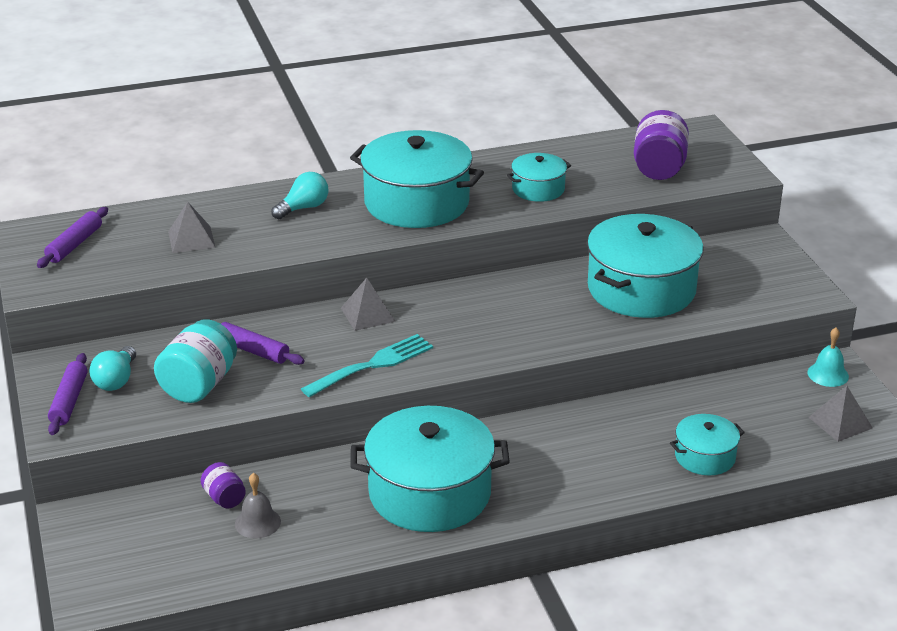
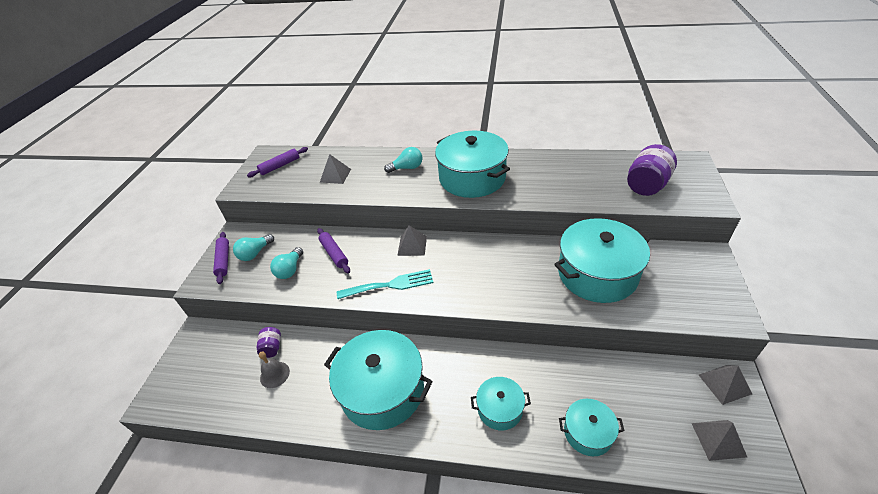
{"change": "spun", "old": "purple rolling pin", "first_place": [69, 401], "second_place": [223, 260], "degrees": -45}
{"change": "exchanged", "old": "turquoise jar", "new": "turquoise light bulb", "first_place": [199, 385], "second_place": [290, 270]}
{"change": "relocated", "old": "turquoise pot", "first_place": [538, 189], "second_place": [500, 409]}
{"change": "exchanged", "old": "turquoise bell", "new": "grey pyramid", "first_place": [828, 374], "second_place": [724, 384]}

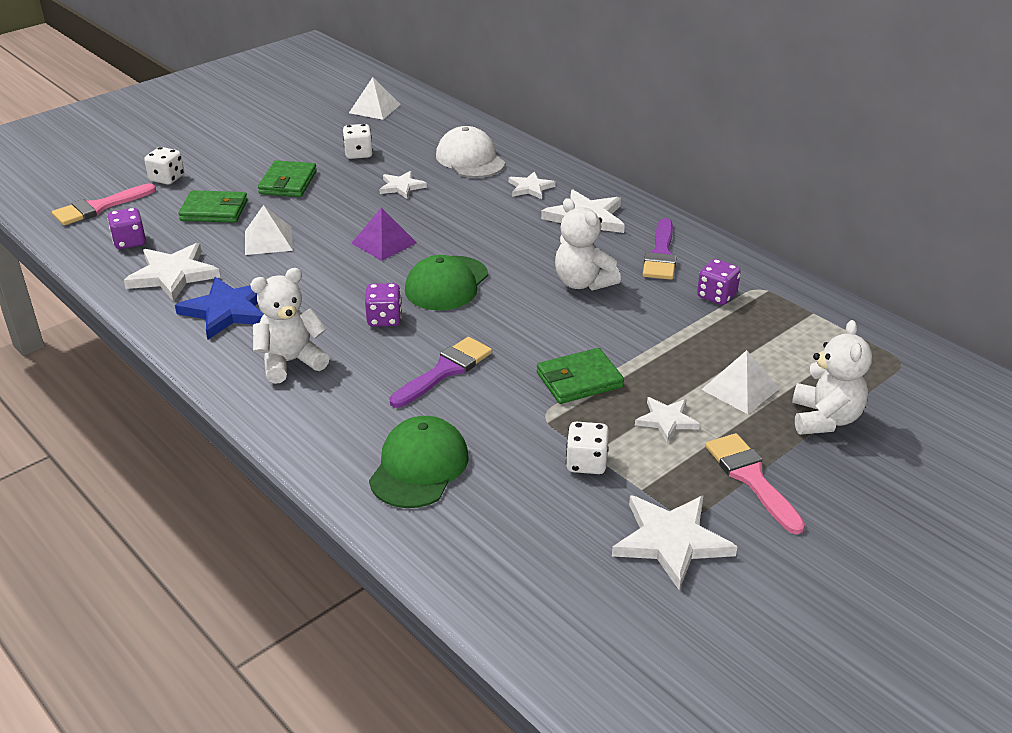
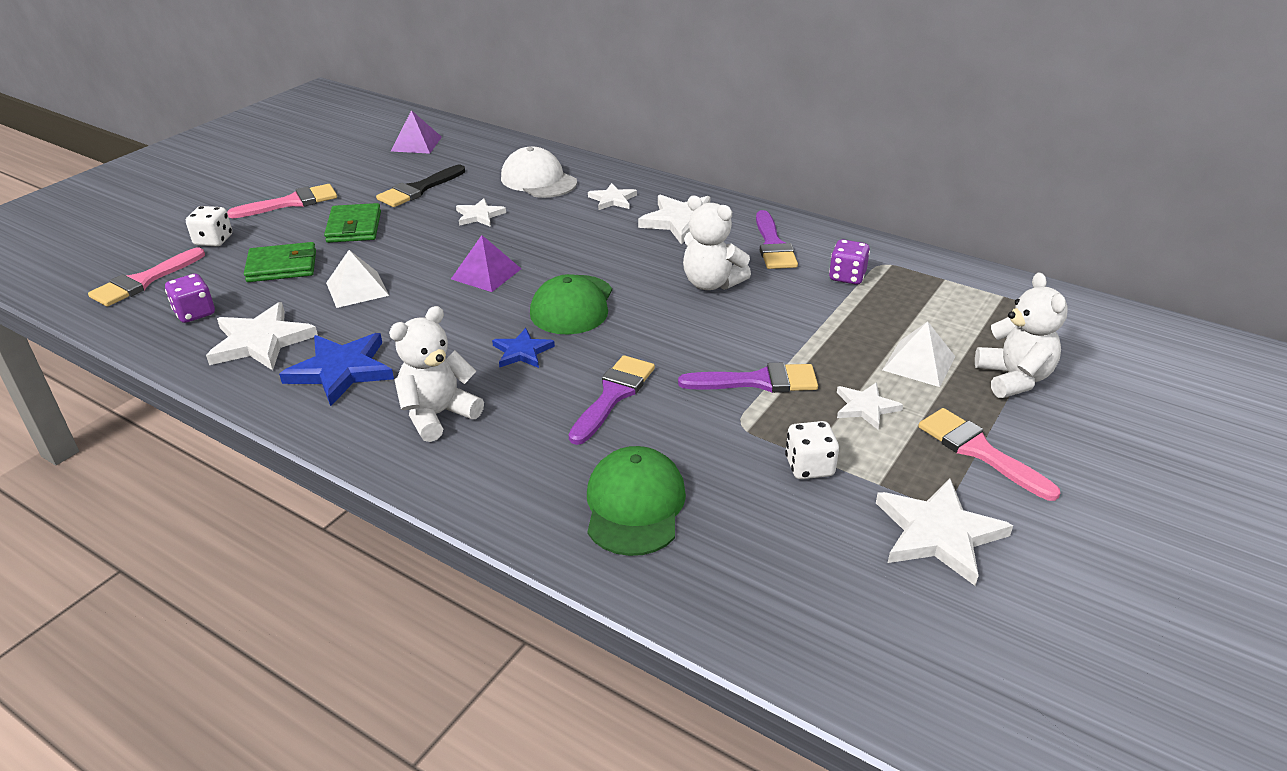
{"change": "appeared", "new": "pink brush", "second_place": [291, 203]}
{"change": "exchanged", "old": "white dice", "new": "black brush", "first_place": [358, 154], "second_place": [419, 189]}
{"change": "colour", "old": "white pyramid", "new": "purple pyramid", "first_place": [375, 108], "second_place": [416, 144]}
{"change": "exchanged", "old": "purple dice", "new": "blue star", "first_place": [384, 319], "second_place": [522, 352]}
{"change": "exchanged", "old": "green wallet", "new": "purple brush", "first_place": [579, 380], "second_place": [757, 381]}

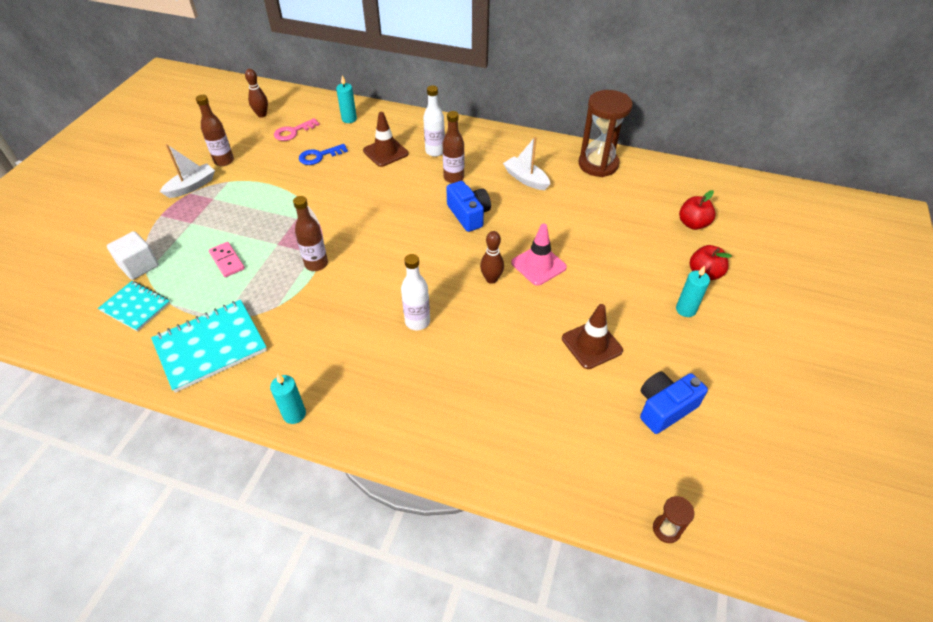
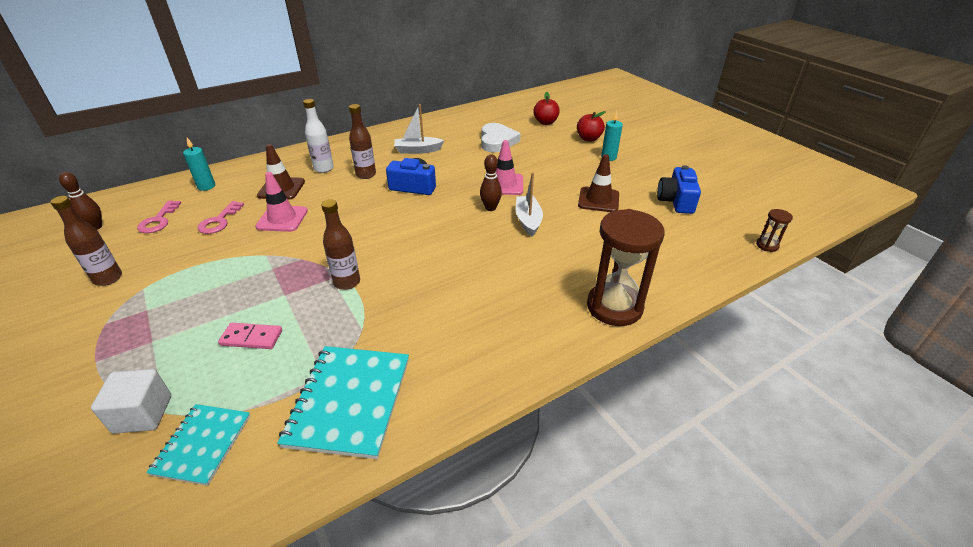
{"change": "spun", "old": "turquoise notebook", "first_place": [135, 307], "second_place": [202, 444], "degrees": -60}
{"change": "colour", "old": "blue key", "new": "pink key", "first_place": [319, 156], "second_place": [219, 221]}
{"change": "appeared", "new": "pink traffic cone", "second_place": [282, 219]}
{"change": "appeared", "new": "white heart", "second_place": [497, 141]}
{"change": "relocated", "old": "white boat", "first_place": [191, 186], "second_place": [528, 221]}
{"change": "relocated", "old": "brown hourglass", "first_place": [598, 164], "second_place": [614, 307]}
{"change": "missing", "old": "turquoise candle", "first_place": [294, 414]}
{"change": "missing", "old": "white bottle", "first_place": [417, 322]}

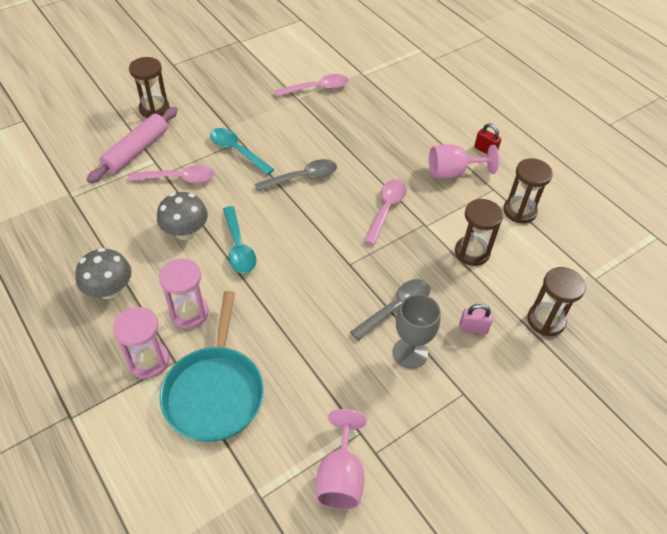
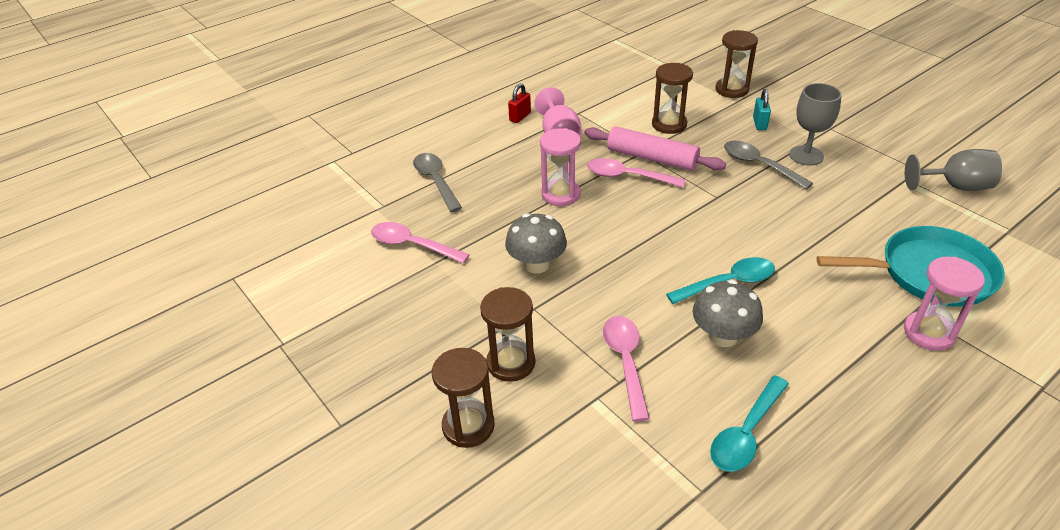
{"change": "spun", "old": "pink spoon", "first_place": [317, 88], "second_place": [412, 245], "degrees": -45}
{"change": "relocated", "old": "grey spoon", "first_place": [302, 177], "second_place": [436, 181]}
{"change": "relocated", "old": "brown hourglass", "first_place": [519, 211], "second_place": [511, 363]}
{"change": "relocated", "old": "grey mushroom", "first_place": [109, 290], "second_place": [536, 264]}
{"change": "relocated", "old": "pink hourglass", "first_place": [189, 313], "second_place": [560, 194]}
{"change": "relocated", "old": "pink rolling pin", "first_place": [136, 151], "second_place": [652, 158]}
{"change": "relocated", "old": "turquoise spoon", "first_place": [237, 151], "second_place": [746, 433]}
{"change": "colour", "old": "pink padlock", "new": "turquoise padlock", "first_place": [473, 328], "second_place": [759, 124]}
{"change": "colour", "old": "pink goblet", "new": "grey goblet", "first_place": [340, 477], "second_place": [955, 186]}

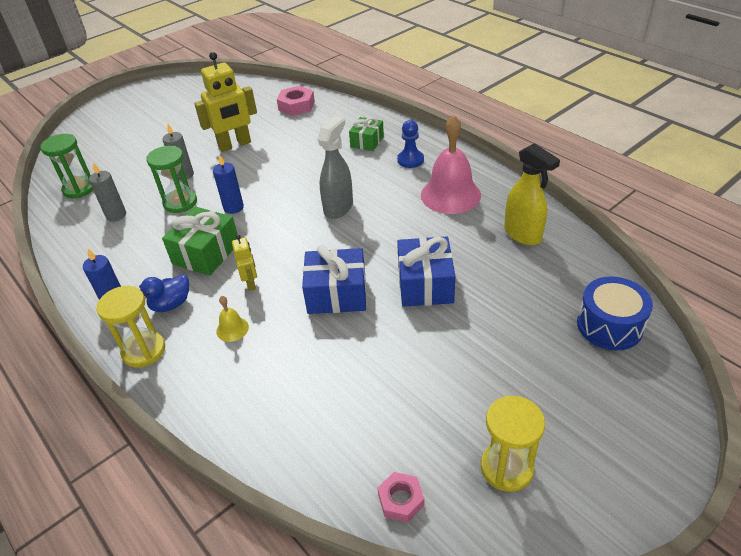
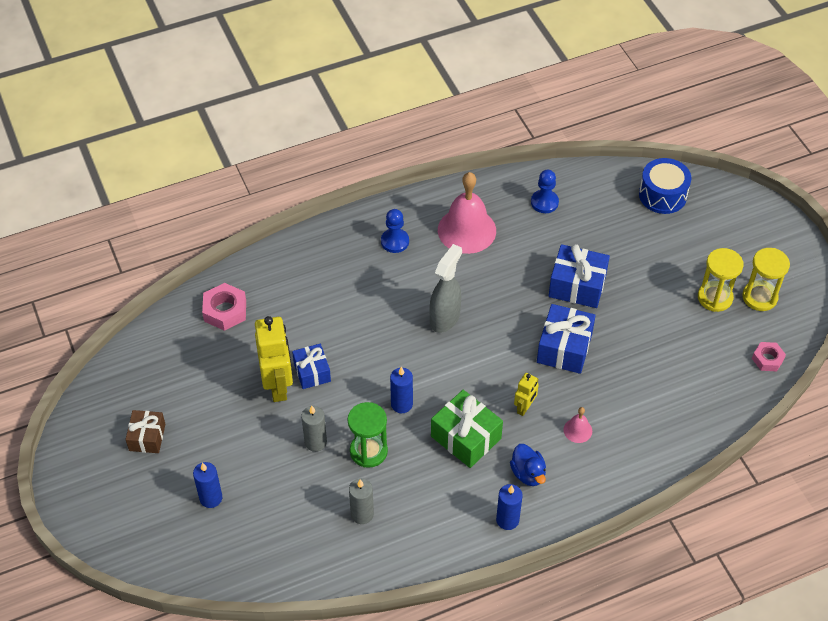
{"change": "appeared", "new": "brown gift", "second_place": [147, 437]}
{"change": "appeared", "new": "blue candle", "second_place": [211, 498]}
{"change": "appeared", "new": "blue gift", "second_place": [312, 372]}
{"change": "spun", "old": "grey spray bottle", "first_place": [338, 208], "second_place": [445, 318], "degrees": 75}
{"change": "spun", "old": "yellow robot", "first_place": [251, 283], "second_place": [524, 407], "degrees": 120}
{"change": "exchanged", "old": "yellow spray bottle", "new": "blue pawn", "first_place": [523, 234], "second_place": [544, 202]}
{"change": "colour", "old": "yellow bell", "new": "pink bell", "first_place": [232, 329], "second_place": [577, 430]}
{"change": "relocated", "old": "yellow hourglass", "first_place": [144, 351], "second_place": [715, 297]}
{"change": "missing", "old": "green hourglass", "first_place": [79, 189]}
{"change": "missing", "old": "green gift", "first_place": [367, 142]}

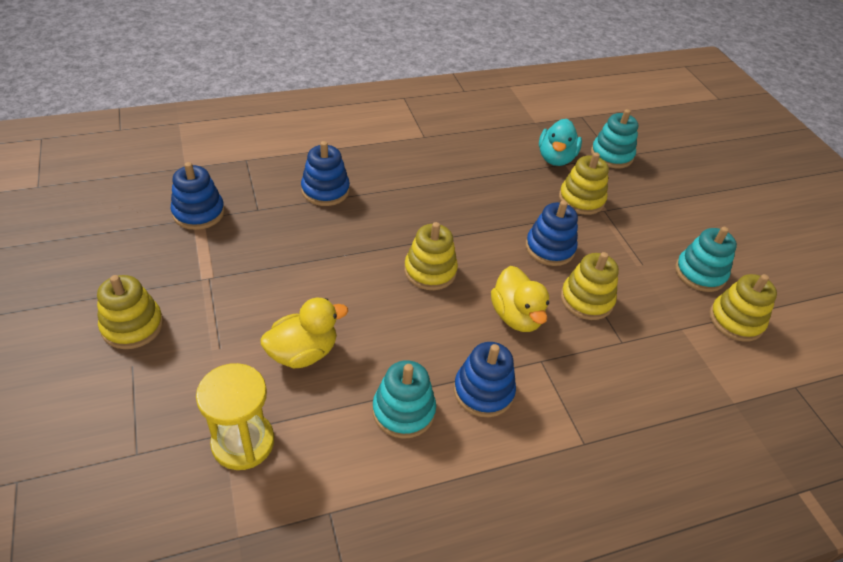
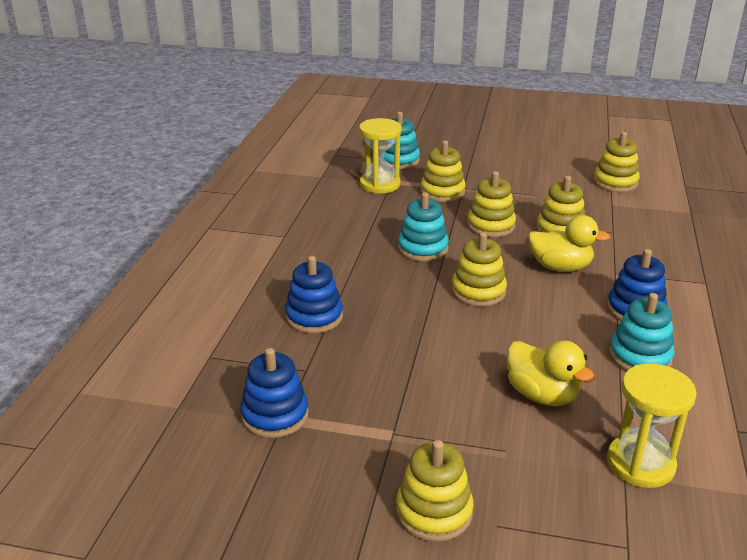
{"change": "exchanged", "old": "turquoise duck", "new": "yellow hourglass", "first_place": [555, 158], "second_place": [380, 184]}
{"change": "relocated", "old": "turquoise stacking toy", "first_place": [700, 273], "second_place": [423, 249]}
{"change": "colour", "old": "blue stacking toy", "new": "yellow stacking toy", "first_place": [550, 248], "second_place": [490, 225]}
{"change": "spun", "old": "yellow duck", "first_place": [303, 352], "second_place": [542, 395], "degrees": 135}

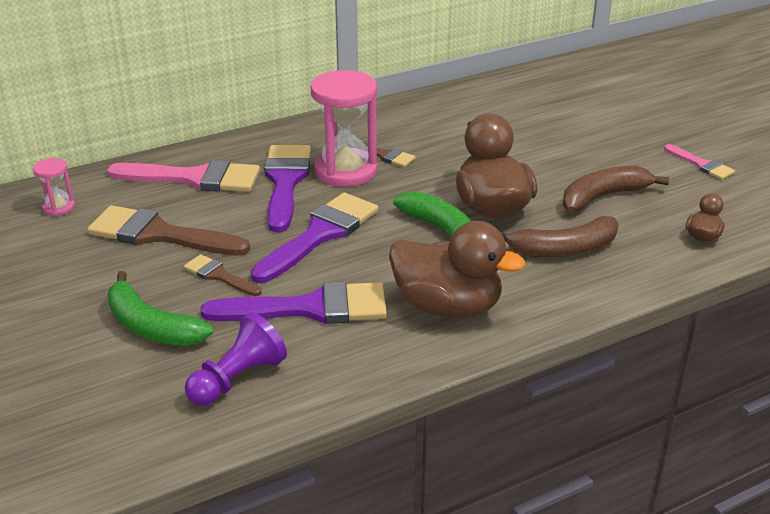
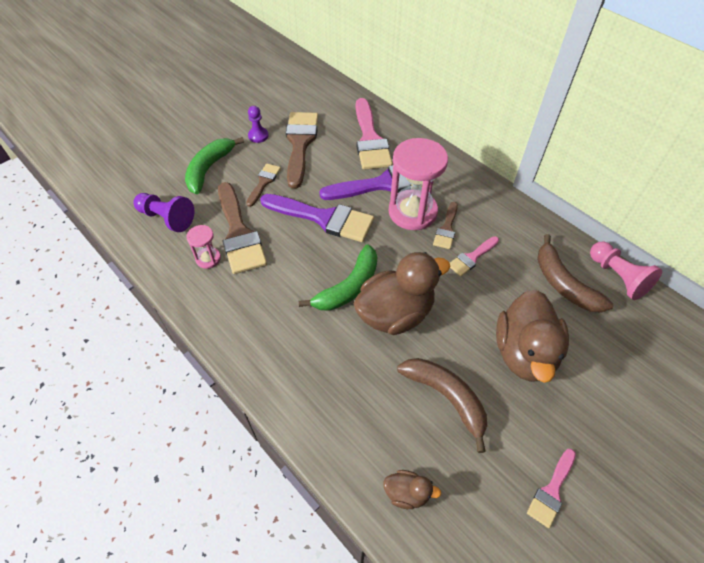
{"change": "relocated", "old": "pink hourglass", "first_place": [58, 207], "second_place": [208, 259]}
{"change": "colour", "old": "purple brush", "new": "brown brush", "first_place": [310, 308], "second_place": [239, 233]}
{"change": "appeared", "new": "purple pawn", "second_place": [258, 136]}
{"change": "appeared", "new": "pink brush", "second_place": [471, 258]}
{"change": "relocated", "old": "brown duck", "first_place": [447, 306], "second_place": [524, 353]}
{"change": "relocated", "old": "brown banana", "first_place": [563, 249], "second_place": [563, 284]}
{"change": "appeared", "new": "pink pawn", "second_place": [617, 277]}

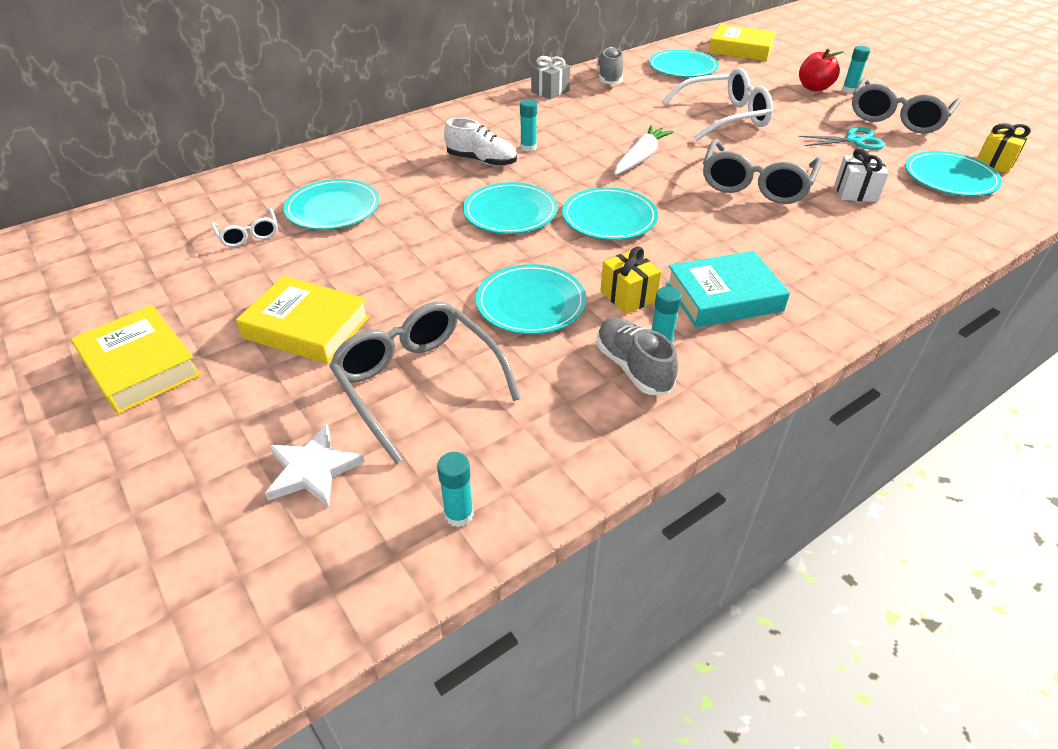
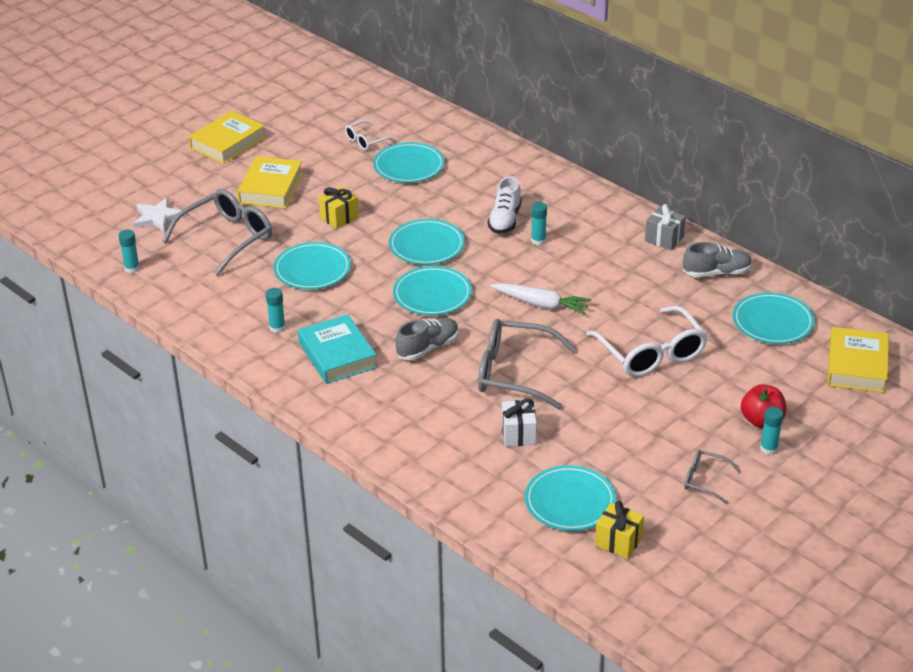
{"change": "relocated", "old": "yellow gift", "first_place": [628, 296], "second_place": [339, 217]}
{"change": "relocated", "old": "grey shoe", "first_place": [633, 367], "second_place": [428, 348]}
{"change": "size", "old": "grey glasses", "first_place": [897, 118], "second_place": [705, 480], "factor": 0.5}
{"change": "missing", "old": "turquoise scissors", "first_place": [854, 140]}

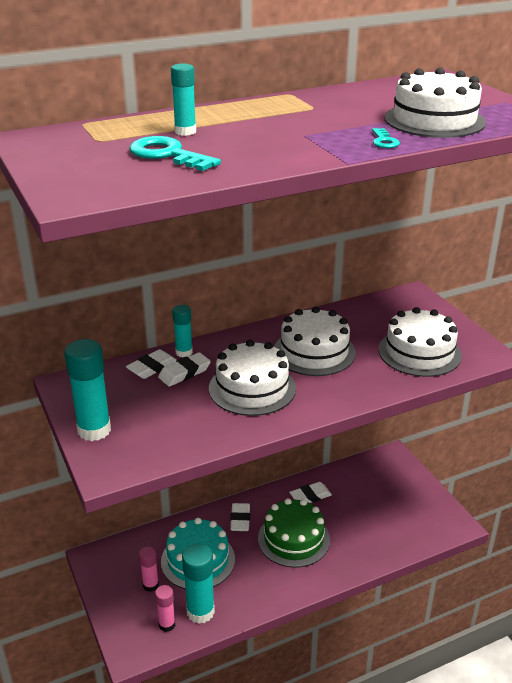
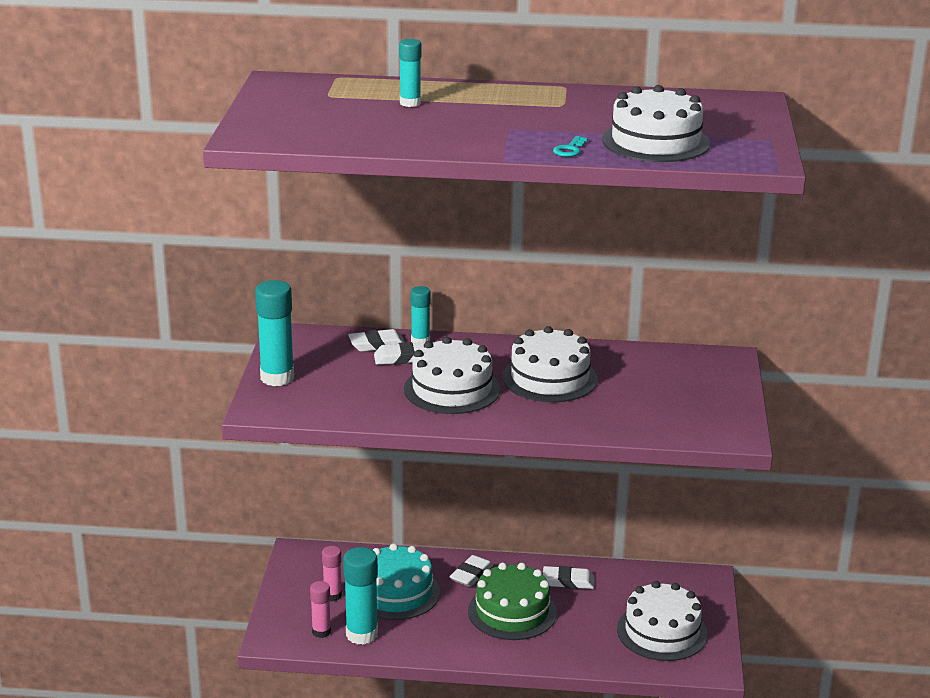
{"change": "relocated", "old": "white cake", "first_place": [419, 352], "second_place": [662, 632]}
{"change": "missing", "old": "turquoise key", "first_place": [168, 154]}

